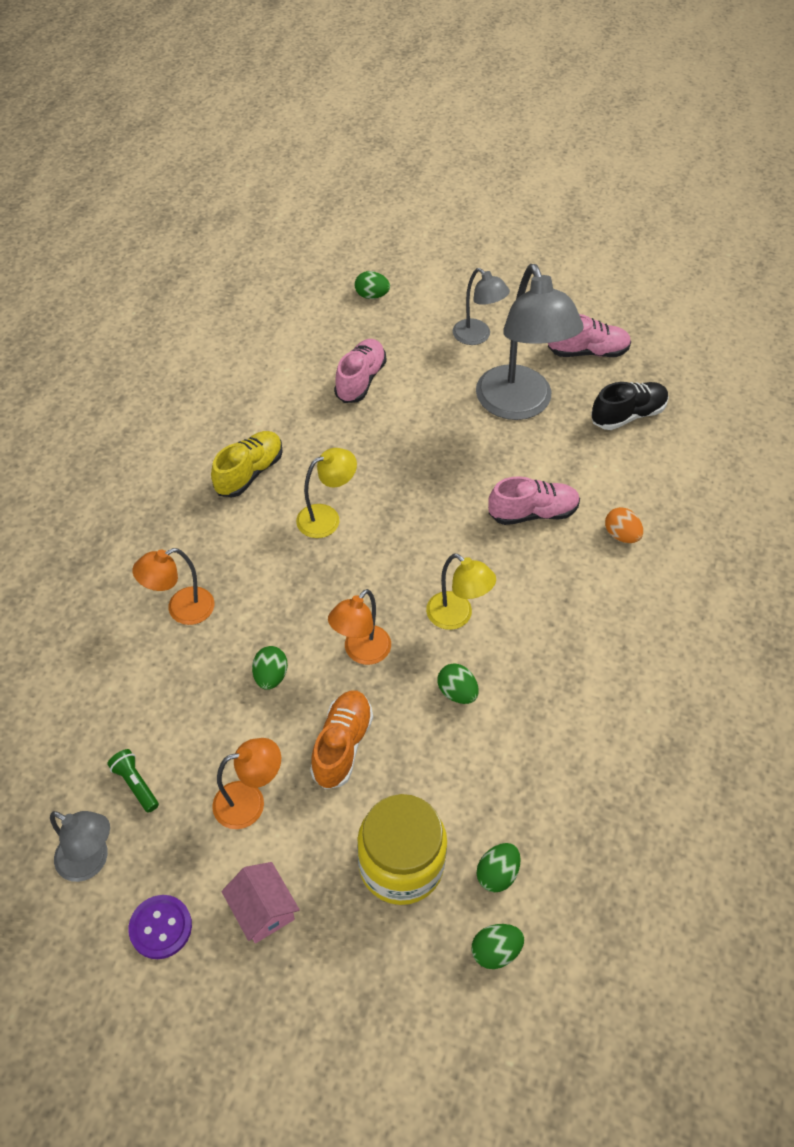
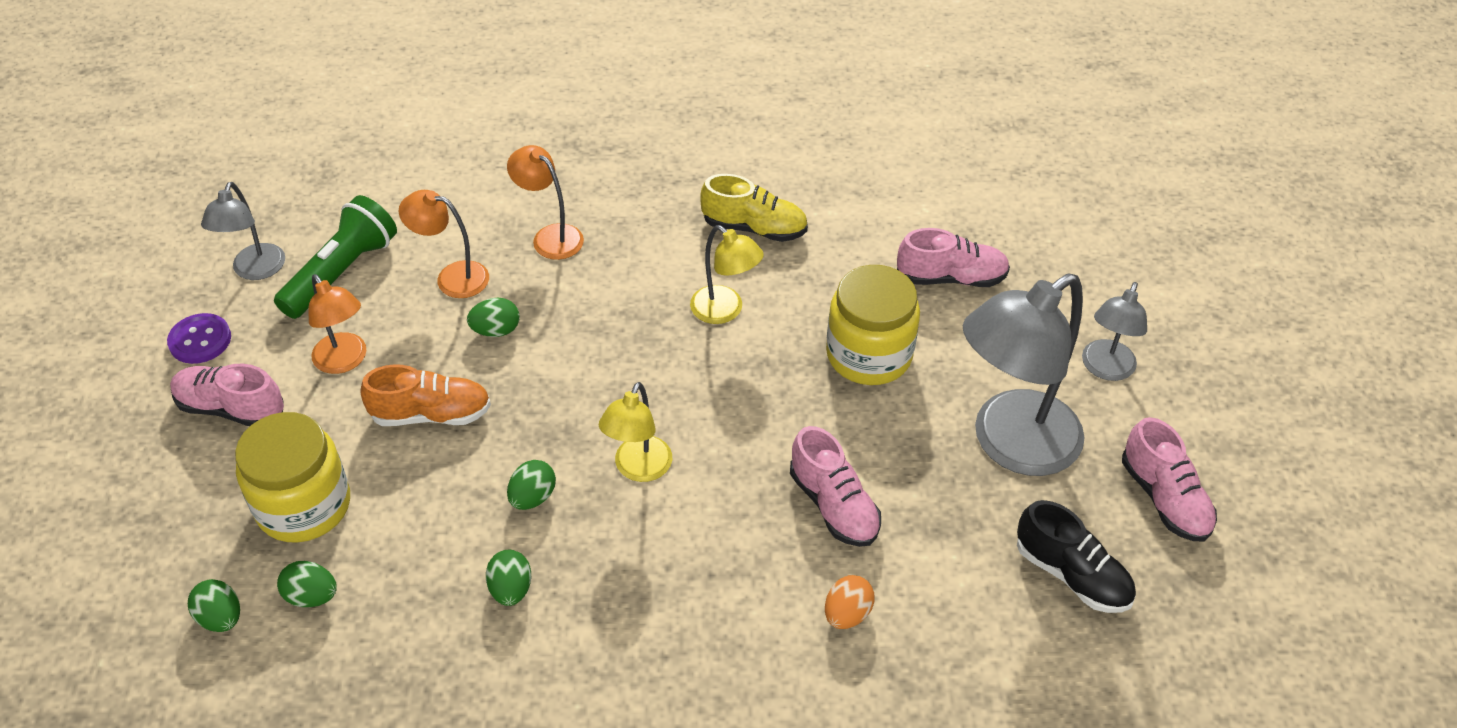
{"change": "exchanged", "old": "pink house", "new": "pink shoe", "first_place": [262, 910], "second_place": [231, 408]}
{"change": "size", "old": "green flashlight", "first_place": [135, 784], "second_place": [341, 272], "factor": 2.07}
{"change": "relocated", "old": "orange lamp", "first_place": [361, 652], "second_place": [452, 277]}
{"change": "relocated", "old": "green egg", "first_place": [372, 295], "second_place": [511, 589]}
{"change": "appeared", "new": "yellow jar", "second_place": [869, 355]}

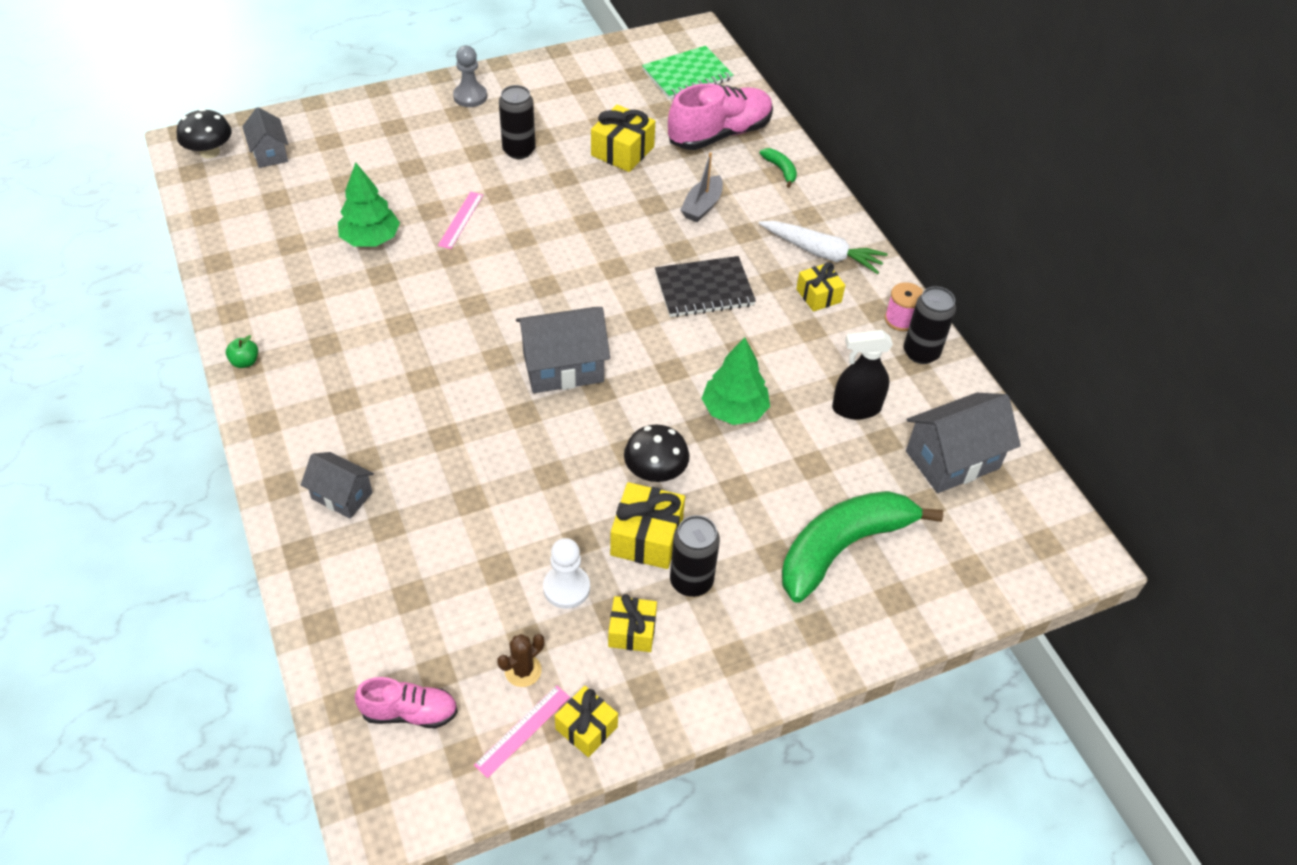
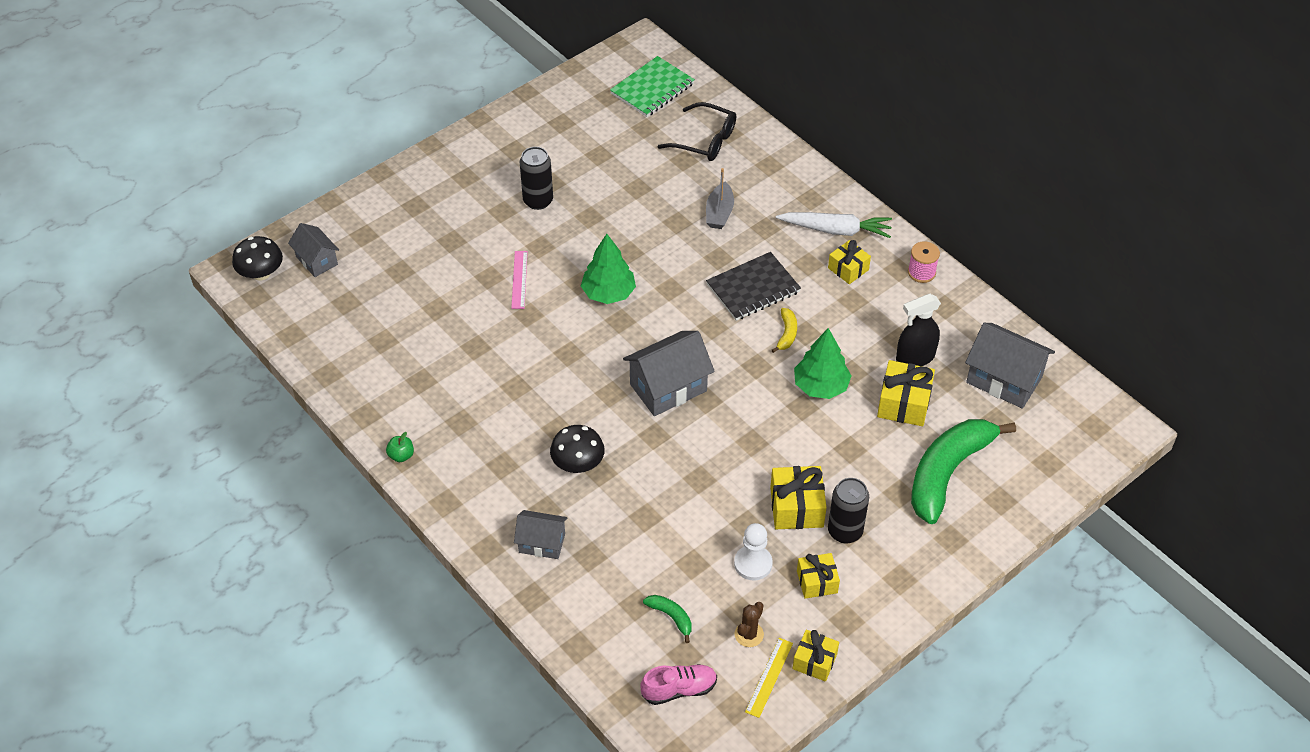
{"change": "relocated", "old": "black mushroom", "first_place": [655, 472], "second_place": [578, 464]}
{"change": "relocated", "old": "green tree", "first_place": [370, 239], "second_place": [608, 293]}
{"change": "relocated", "old": "green banana", "first_place": [780, 170], "second_place": [671, 617]}
{"change": "exchanged", "old": "pink shoe", "new": "black glasses", "first_place": [719, 134], "second_place": [705, 140]}
{"change": "colour", "old": "pink ruler", "new": "yellow ruler", "first_place": [523, 730], "second_place": [769, 677]}
{"change": "appeared", "new": "yellow banana", "second_place": [786, 334]}
{"change": "relocated", "old": "yellow gift", "first_place": [622, 151], "second_place": [904, 403]}
{"change": "spun", "old": "grey house", "first_place": [952, 460], "second_place": [1004, 380], "degrees": 75}
{"change": "missing", "old": "grey pawn", "first_place": [470, 96]}
{"change": "missing", "old": "black can", "first_place": [921, 353]}

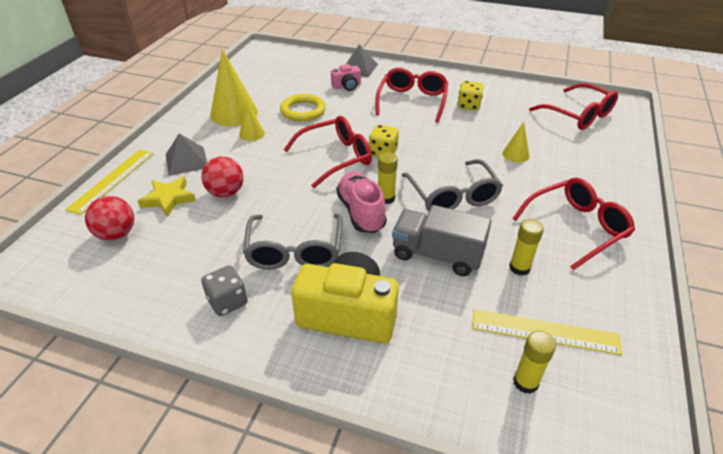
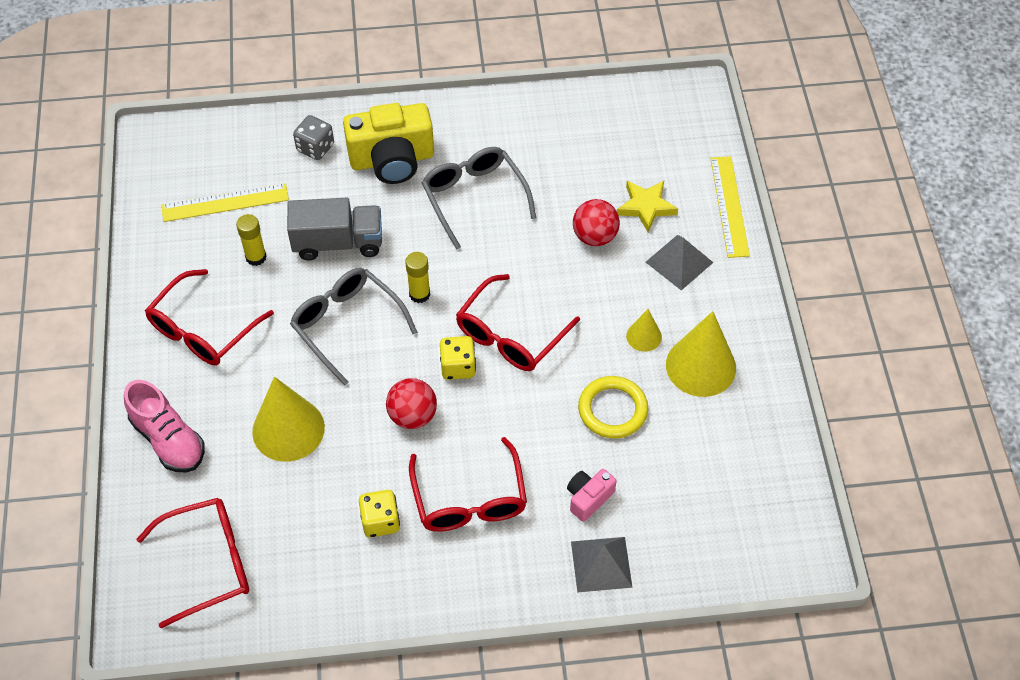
{"change": "relocated", "old": "pink shoe", "first_place": [361, 212], "second_place": [168, 439]}
{"change": "spun", "old": "red glasses", "first_place": [578, 115], "second_place": [209, 563], "degrees": 135}
{"change": "size", "old": "yellow cone", "first_place": [515, 154], "second_place": [288, 429], "factor": 1.96}
{"change": "relocated", "old": "grey dice", "first_place": [227, 301], "second_place": [315, 148]}
{"change": "relocated", "old": "red ball", "first_place": [117, 234], "second_place": [412, 416]}
{"change": "missing", "old": "yellow glue stick", "first_place": [525, 382]}

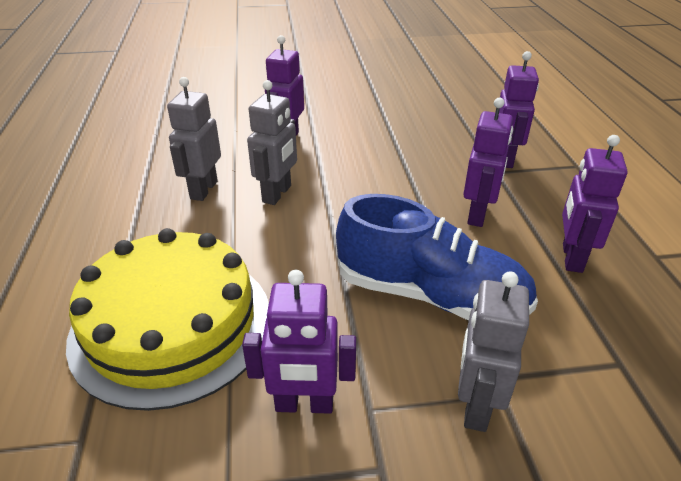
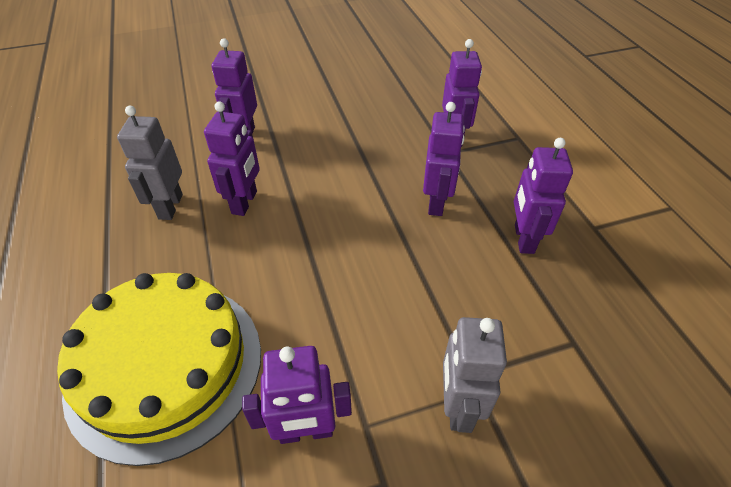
{"change": "colour", "old": "grey robot", "new": "purple robot", "first_place": [277, 194], "second_place": [245, 202]}
{"change": "missing", "old": "blue shoe", "first_place": [430, 295]}

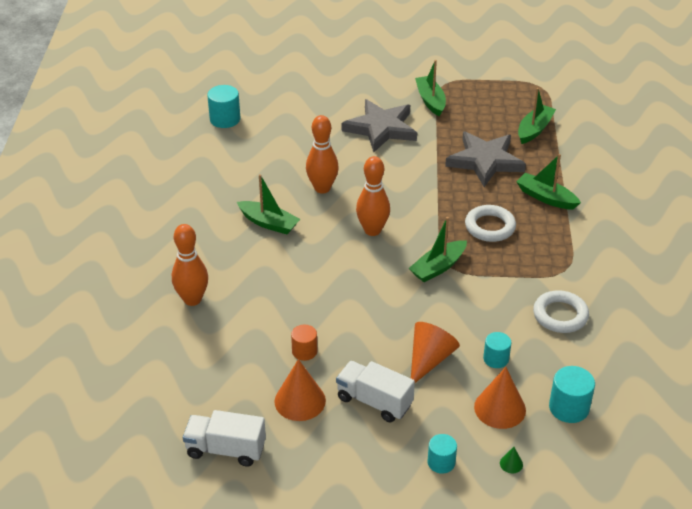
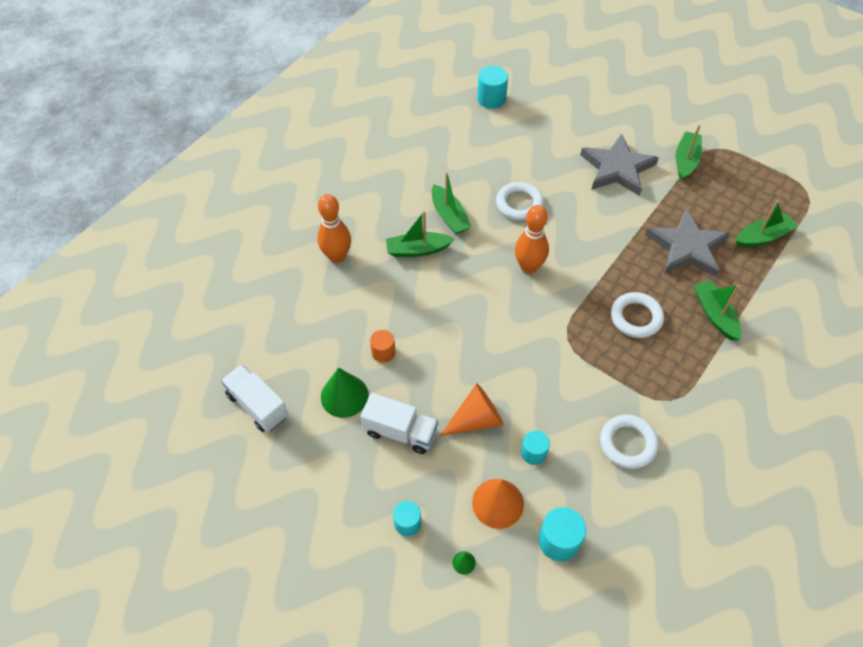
{"change": "colour", "old": "orange cone", "new": "green cone", "first_place": [300, 401], "second_place": [344, 396]}
{"change": "spun", "old": "white truck", "first_place": [374, 401], "second_place": [400, 432], "degrees": 135}
{"change": "relocated", "old": "green boat", "first_place": [438, 267], "second_place": [417, 250]}
{"change": "exchanged", "old": "orange bowling pin", "new": "white ring", "first_place": [322, 188], "second_place": [519, 204]}

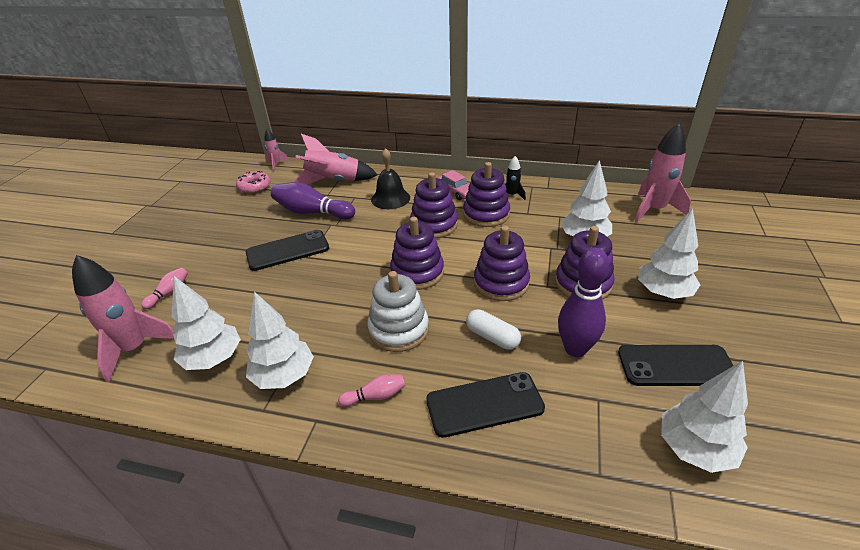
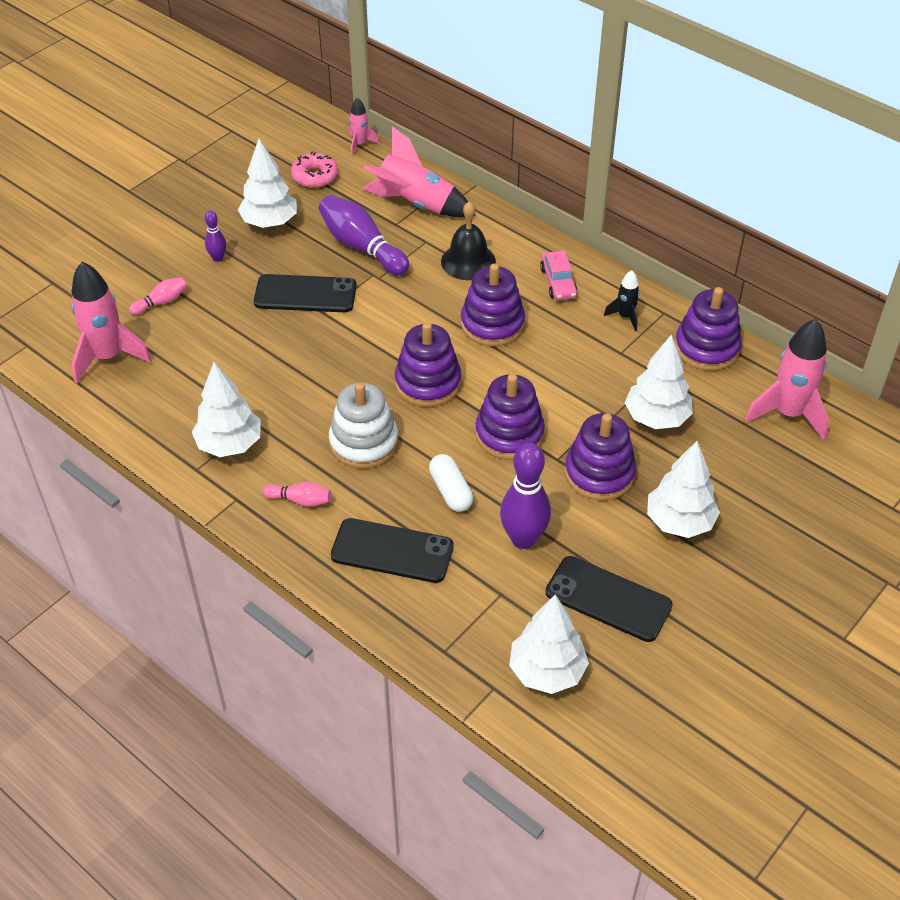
{"change": "appeared", "new": "purple bowling pin", "second_place": [218, 258]}
{"change": "relocated", "old": "white tree", "first_place": [213, 359], "second_place": [269, 222]}
{"change": "relocated", "old": "purple stacking toy", "first_place": [486, 214], "second_place": [706, 348]}

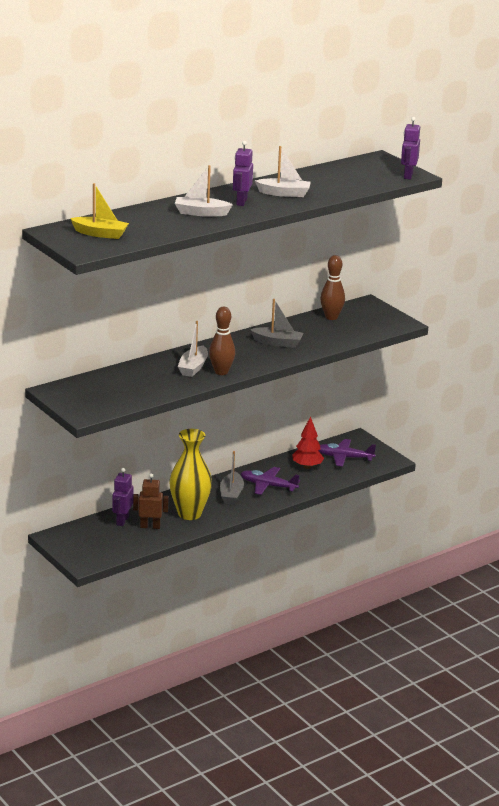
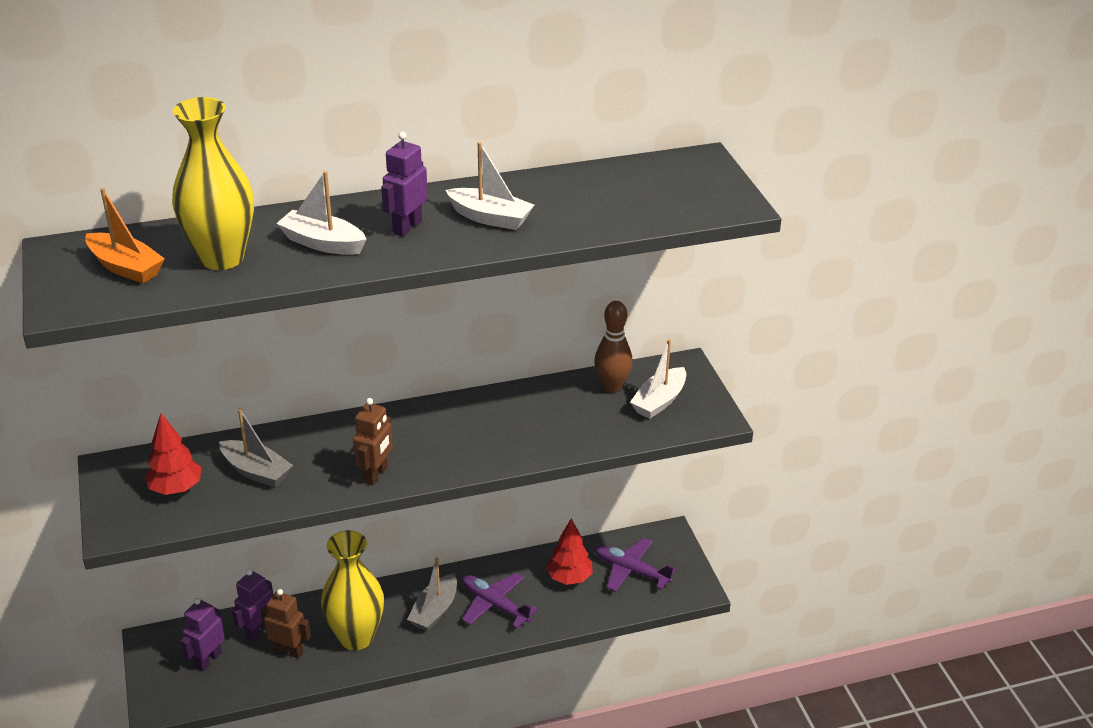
{"change": "colour", "old": "yellow boat", "new": "orange boat", "first_place": [100, 234], "second_place": [125, 267]}
{"change": "appeared", "new": "red tree", "second_place": [176, 488]}
{"change": "appeared", "new": "yellow vase", "second_place": [222, 258]}
{"change": "relocated", "old": "purple robot", "first_place": [408, 175], "second_place": [208, 660]}
{"change": "relocated", "old": "grey boat", "first_place": [277, 343], "second_place": [256, 471]}
{"change": "exchanged", "old": "brown bowling pin", "new": "brown robot", "first_place": [221, 372], "second_place": [376, 474]}
{"change": "relocated", "old": "white boat", "first_place": [193, 367], "second_place": [659, 401]}

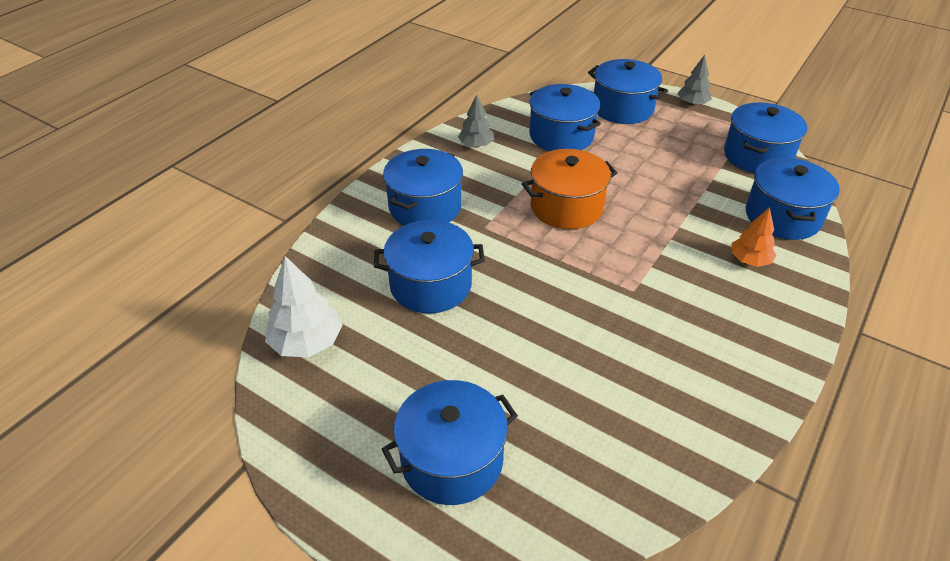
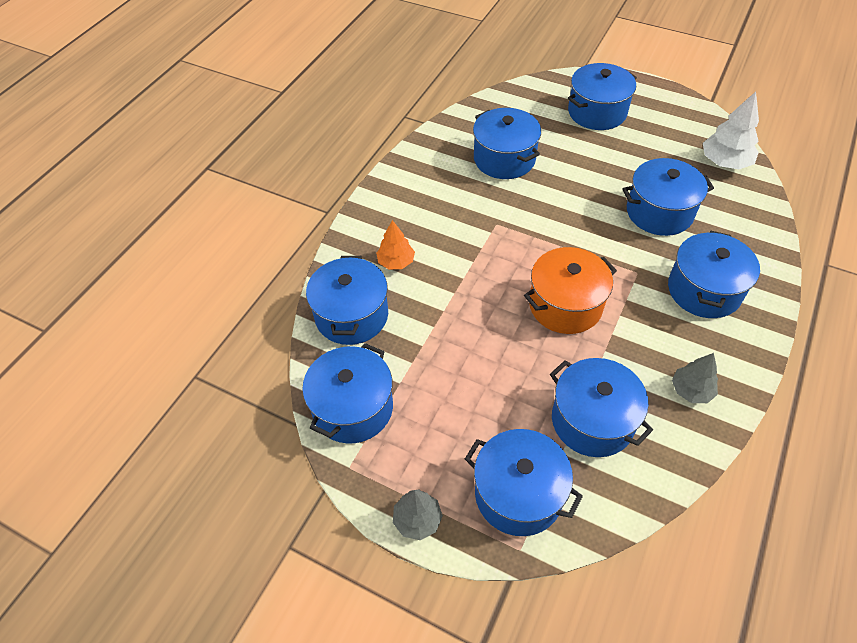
{"change": "appeared", "new": "blue pot", "second_place": [504, 159]}

